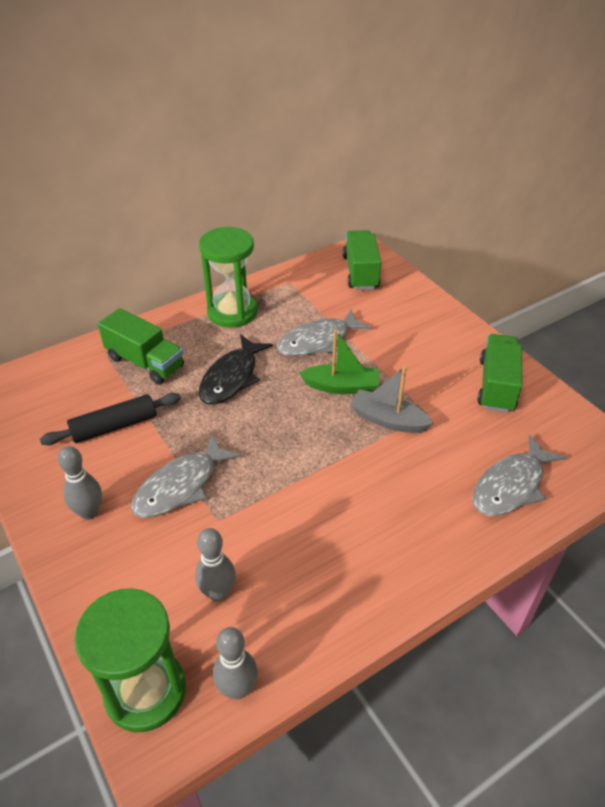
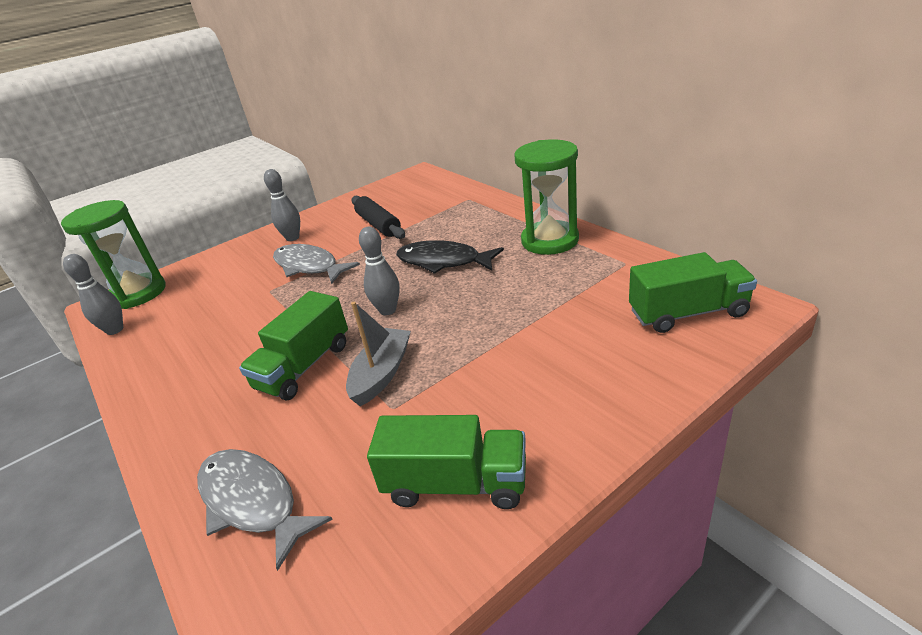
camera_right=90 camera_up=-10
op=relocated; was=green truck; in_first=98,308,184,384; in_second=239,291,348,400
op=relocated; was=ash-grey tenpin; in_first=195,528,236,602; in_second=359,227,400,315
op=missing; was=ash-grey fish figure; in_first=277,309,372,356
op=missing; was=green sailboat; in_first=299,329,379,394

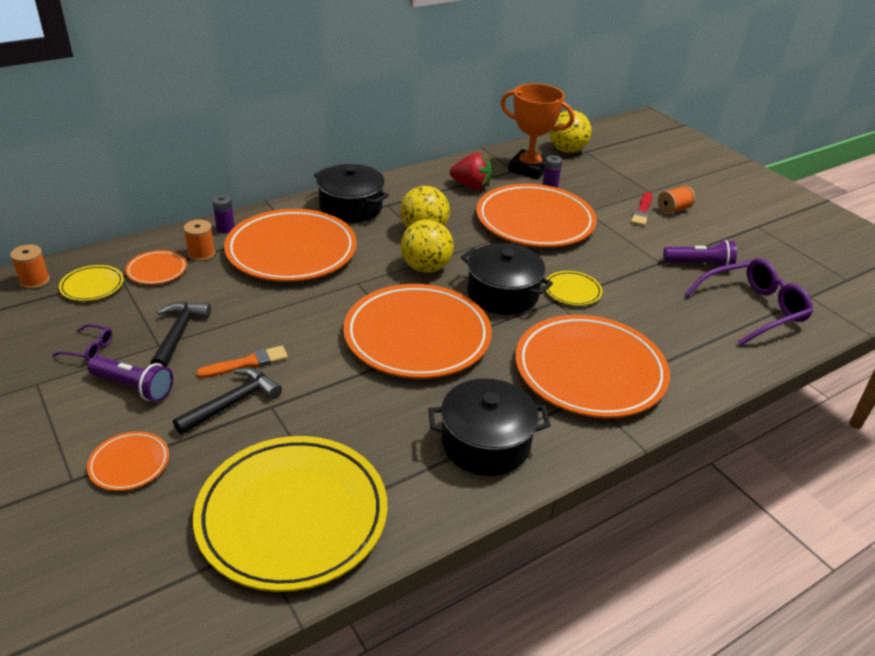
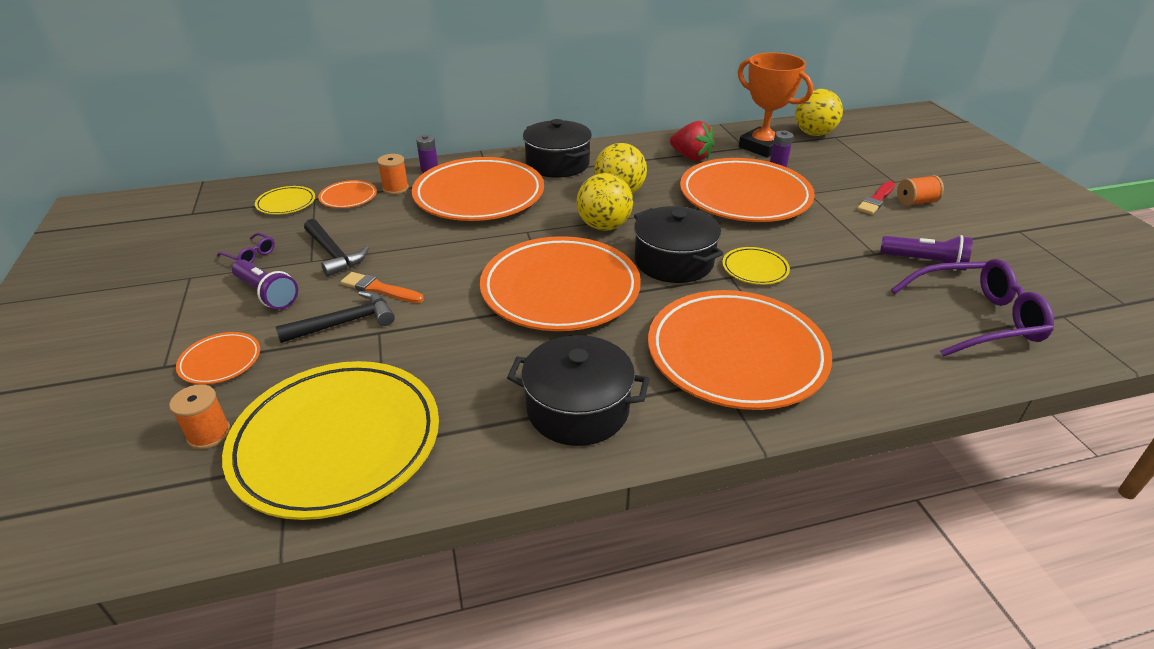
camera_right=20 camera_up=0
op=relocated; was=orange spool; in_first=10,244,50,289; in_second=169,384,231,449
op=spun; was=black hammer; in_first=150,302,211,367; in_second=304,219,369,277; clockwise=120
op=spun; was=orange paintbrush; in_first=196,346,288,378; in_second=340,272,424,303; clockwise=-150

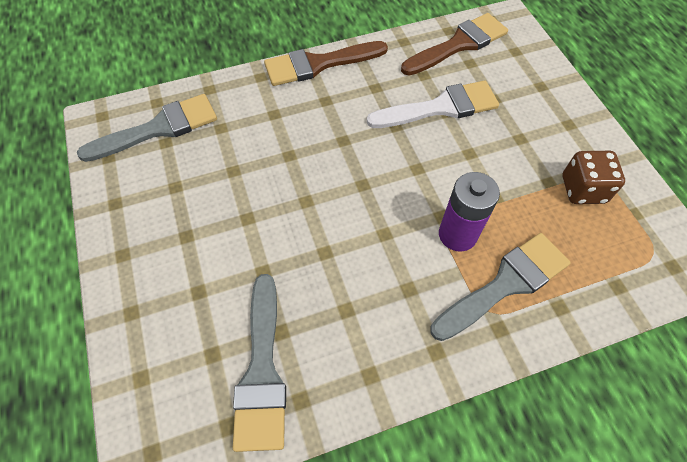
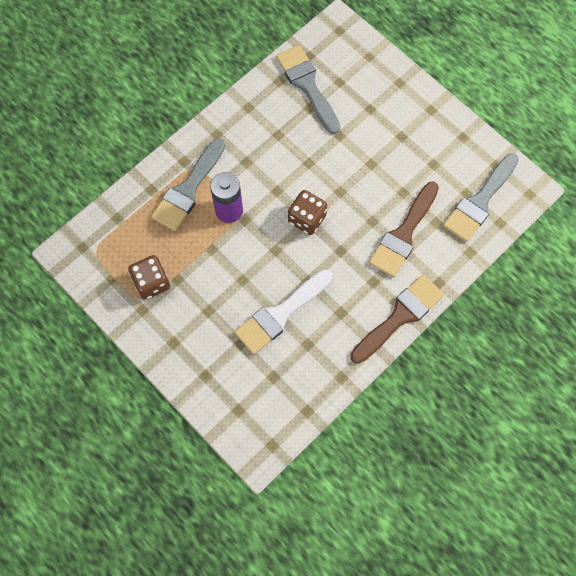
camera_right=155 camera_up=10
op=appeared; now=brown die; in_second=288,190,327,235
op=relocated; was=brown paintbrush; in_first=401,13,508,76; in_second=369,182,439,277

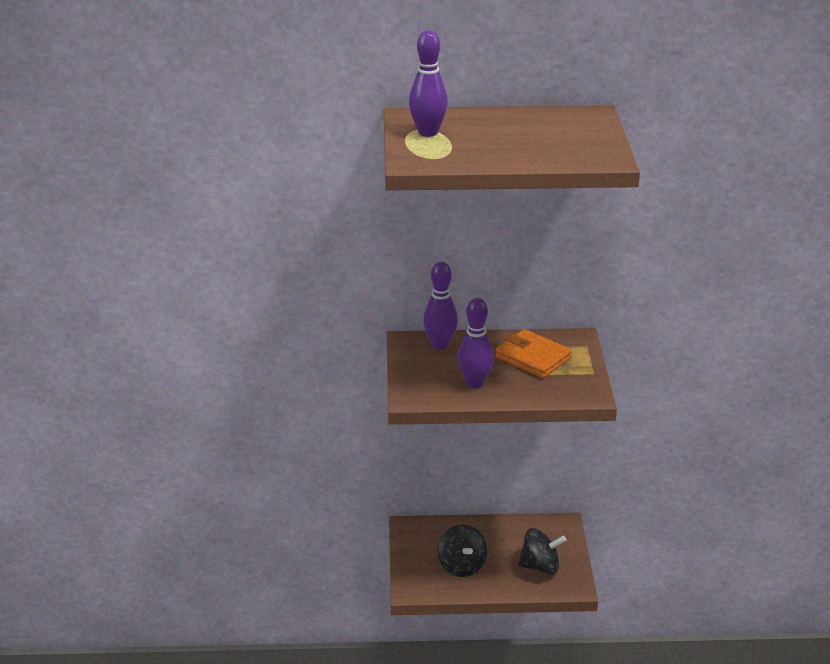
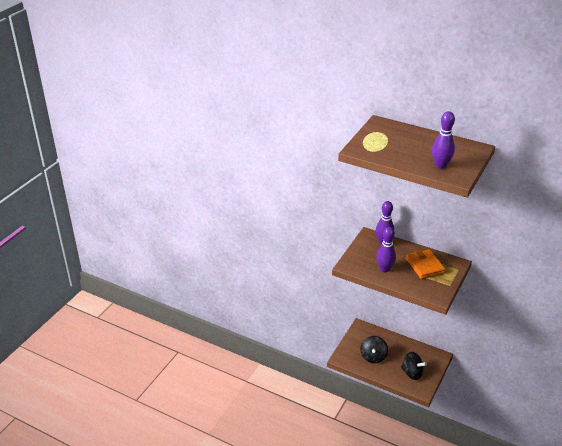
camera_right=30 camera_up=5
op=relocated; was=royal purple tenpin; in_first=409,30,448,137; in_second=432,111,455,169

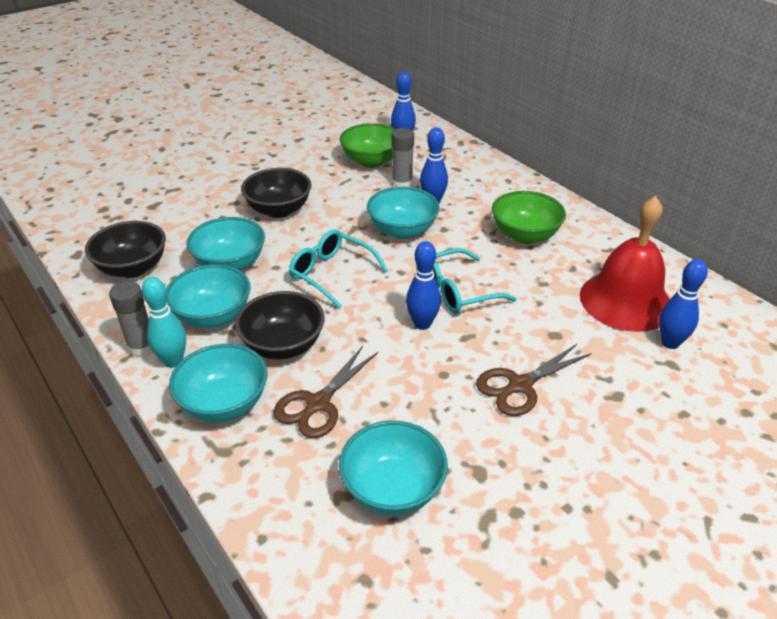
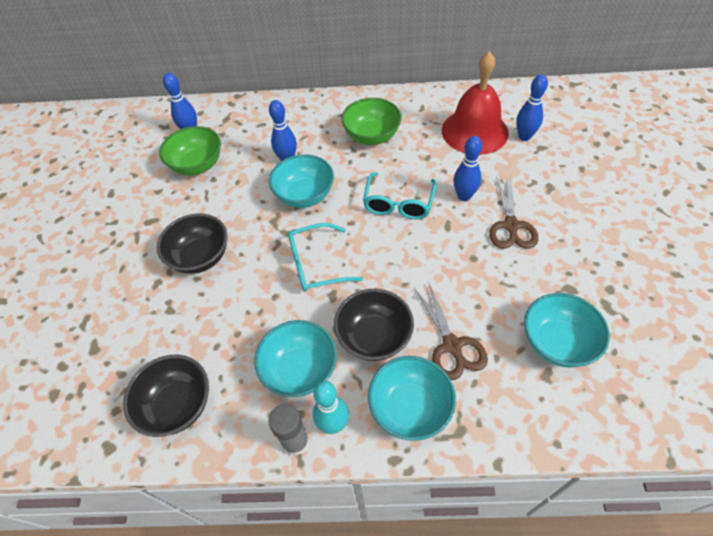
camera_right=-50 camera_up=15
op=relocated; was=blue tenpin; in_first=406,241,441,330; in_second=453,136,482,201
op=missing; was=teal bowl; in_first=186,217,265,270
op=missing; was=ash-grey glue stick; in_first=392,128,414,187

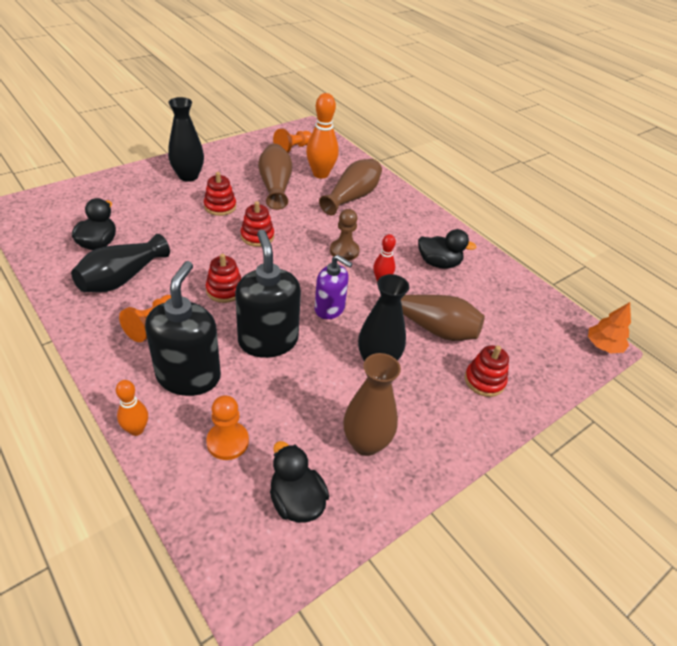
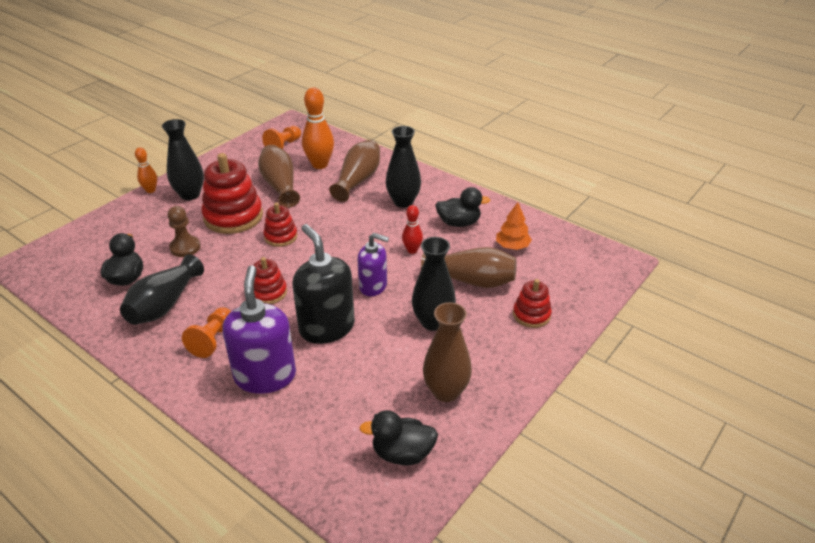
camera_right=-10 camera_up=-5
op=relocated; was=orange tenpin; in_first=116,380,148,436; in_second=135,147,157,193
op=relocated; was=brown chess pawn; in_first=330,209,360,261; in_second=168,206,200,257
op=size; was=red ring stacker; in_first=204,172,236,216; in_second=202,153,263,234; ratio=1.84
op=colour; was=black soap dispenser; now=royal purple soap dispenser; in_first=145,261,221,396; in_second=222,265,296,394
op=spun; was=black toy duck; in_first=270,441,329,523; in_second=359,410,438,465; clockwise=-45
op=appeared; now=black flower vase; in_second=386,126,421,208
op=relocated; was=orange tree; in_first=588,302,631,353; in_second=496,202,532,250
op=missing; was=orange chess pawn; in_first=207,395,249,460

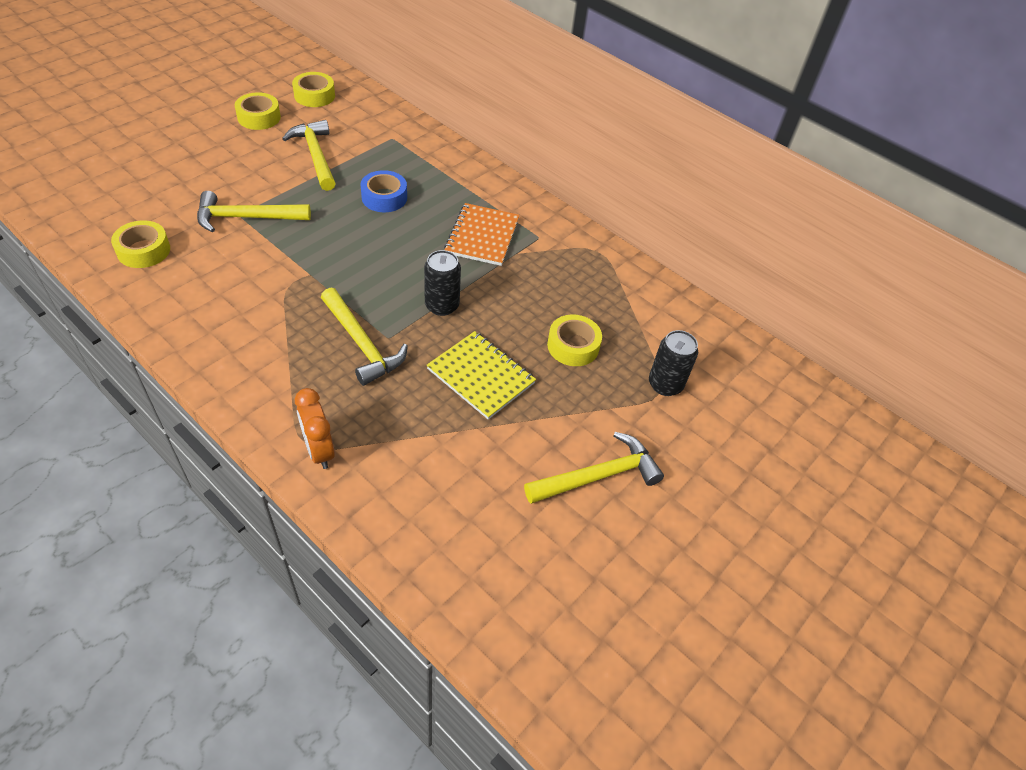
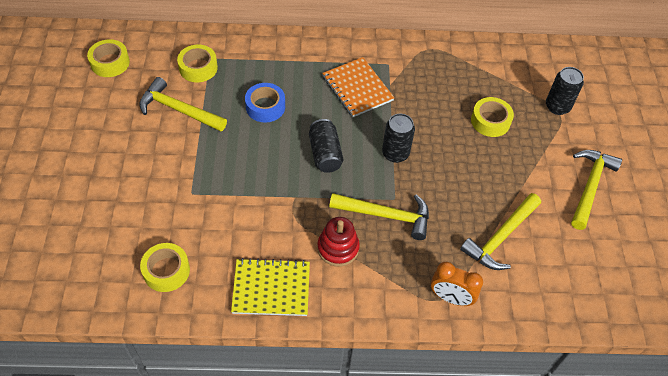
camera_right=-40 camera_up=5
op=relocated; was=golden tape; in_first=235,92,281,130; in_second=177,45,218,82
op=relocated; was=golden notepad; in_first=427,331,536,420; in_second=231,258,310,316
op=appeared; now=black tin; in_second=309,119,343,173
op=appeared; now=red ring stacker; in_second=317,217,360,267
op=relocated; was=golden hammer; in_first=197,191,311,232; in_second=460,193,541,270

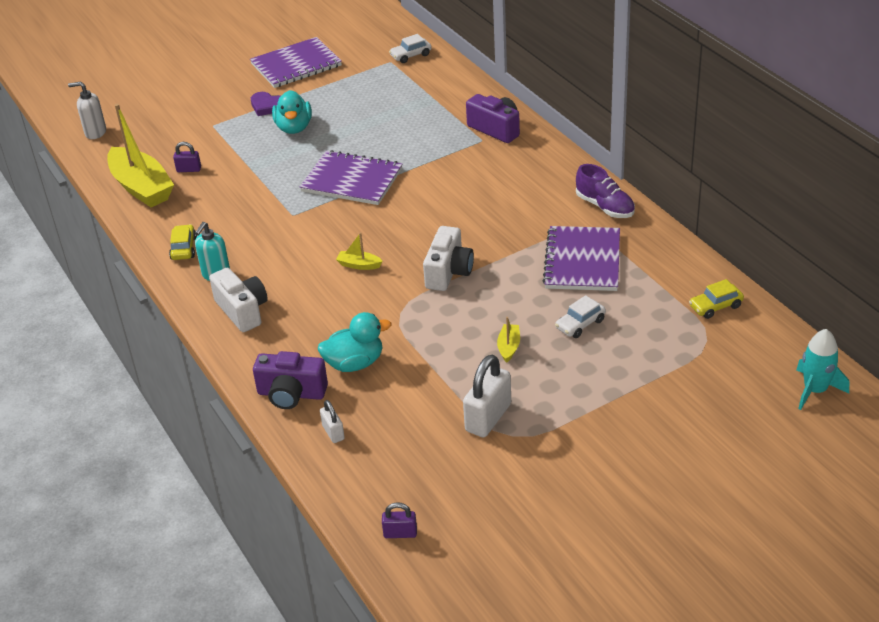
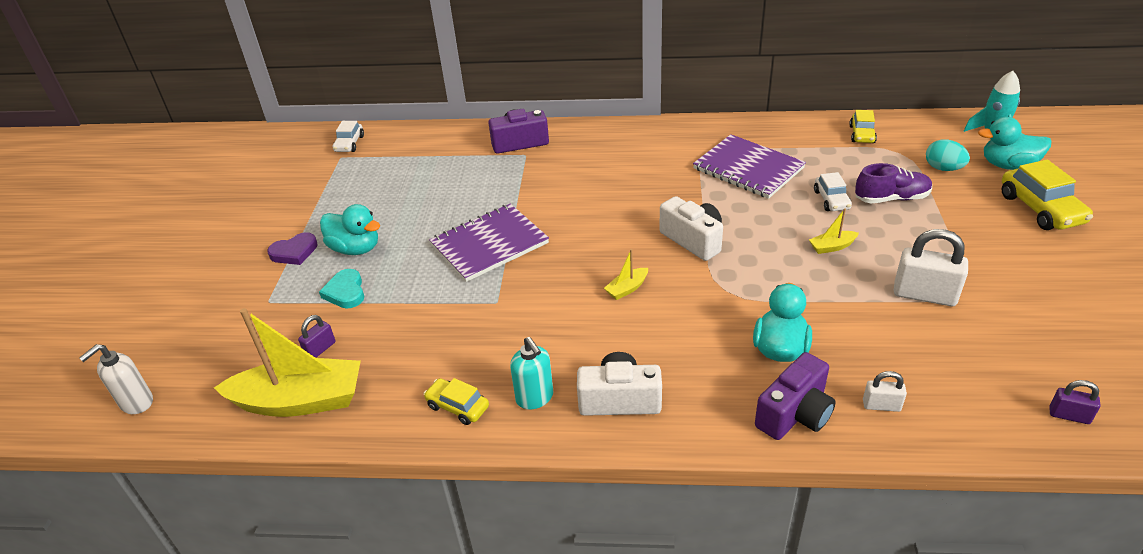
camera_right=-55 camera_up=0
op=appeared; now=teal heart; in_second=319,269,364,309
op=spun; was=golden sailboat; in_first=497,317,520,363; in_second=809,208,859,254; clockwise=-60
op=relocated; was=royal purple lace-up shoe; in_first=576,164,635,218; in_second=855,163,932,204
op=spun; was=pure white small lock; in_first=463,355,511,437; in_second=894,229,968,306; clockwise=-45
op=appeared; now=teal toy egg; in_second=926,139,970,171
op=appeared; now=teal toy duck; in_second=978,117,1052,170
op=appeared; now=golden toy car; in_second=1001,159,1093,230
op=spun; was=royal purple small lock; in_first=382,502,417,538; in_second=1049,380,1100,424; clockwise=75
op=missing; was=royal purple notepad; in_first=250,37,342,88

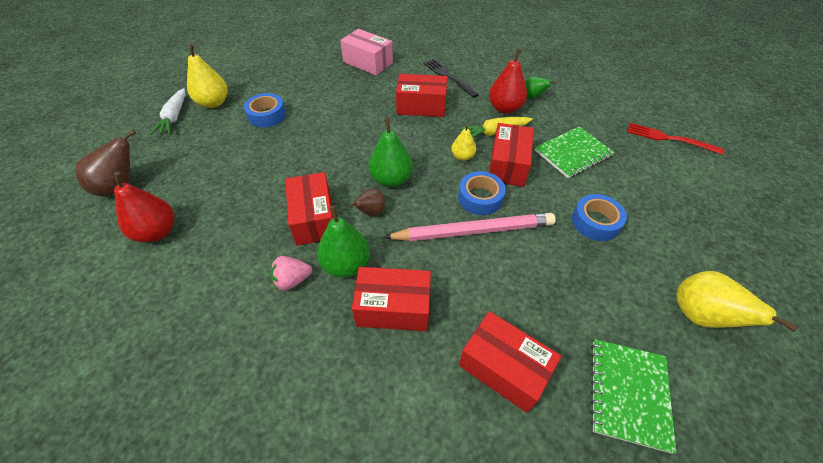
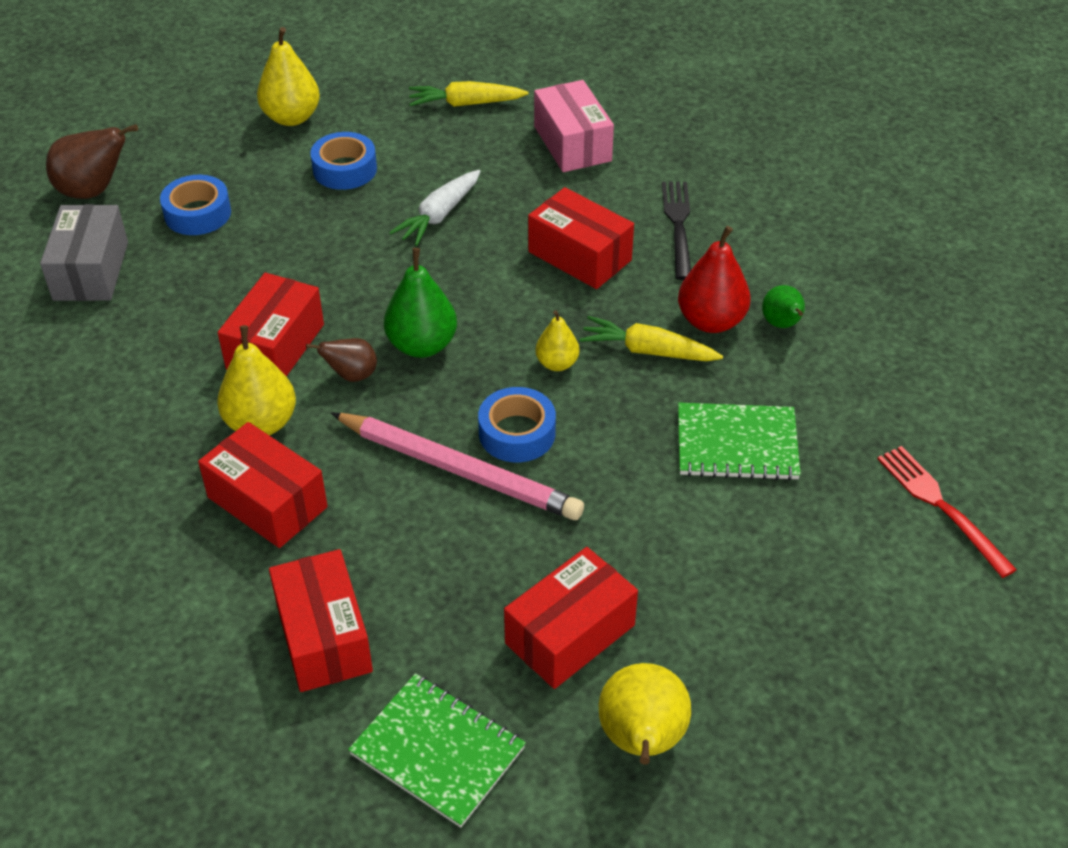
camera_right=35 camera_up=-5
op=exchanged; was=red toy pear; now=ash-grey parcel; in_first=114,172,174,243; in_second=40,204,128,301
op=relocated; was=blue tape; in_first=572,194,627,241; in_second=160,175,231,235
op=colour; was=green toy pear; now=golden toy pear; in_first=317,206,370,277; in_second=217,325,296,435
op=spun; was=green notepad; in_first=591,339,676,454; in_second=348,673,526,828; clockwise=75
op=relocated; was=pure white carrot; in_first=150,88,185,135; in_second=389,170,481,246
op=appeared; now=golden carrot; in_second=409,81,529,107
op=relocated; was=red parcel; in_first=489,123,534,187; in_second=504,547,638,689
op=missing; was=rose-pink berry; in_first=270,256,312,291

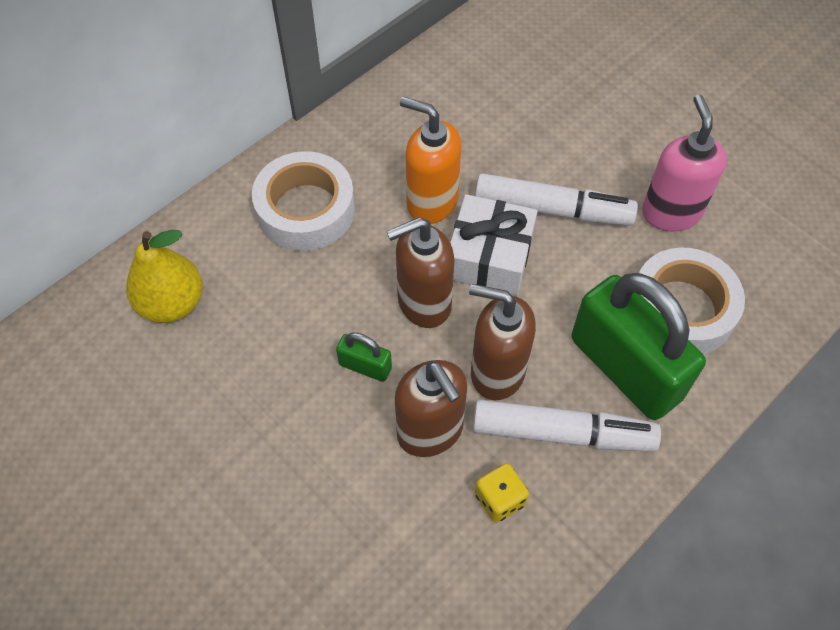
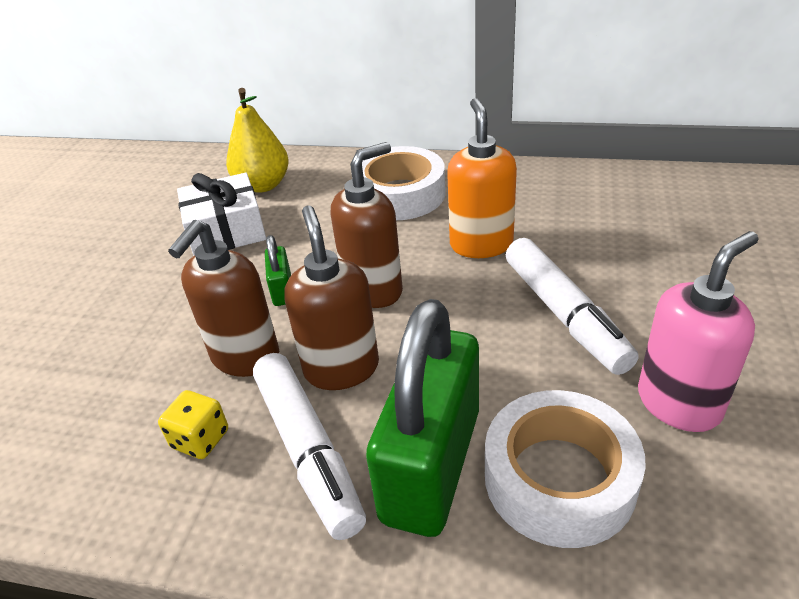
camera_right=60 camera_up=-20
op=relocated; was=pure white wrapped gift; in_first=450,194,538,295; in_second=177,173,266,256
op=spun; was=brown soap dispenser; in_first=386,217,455,328; in_second=331,142,403,308; clockwise=105

